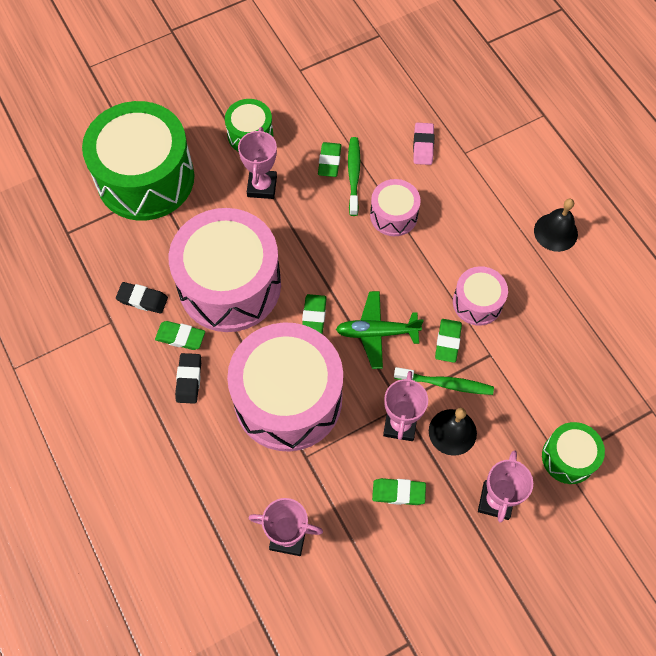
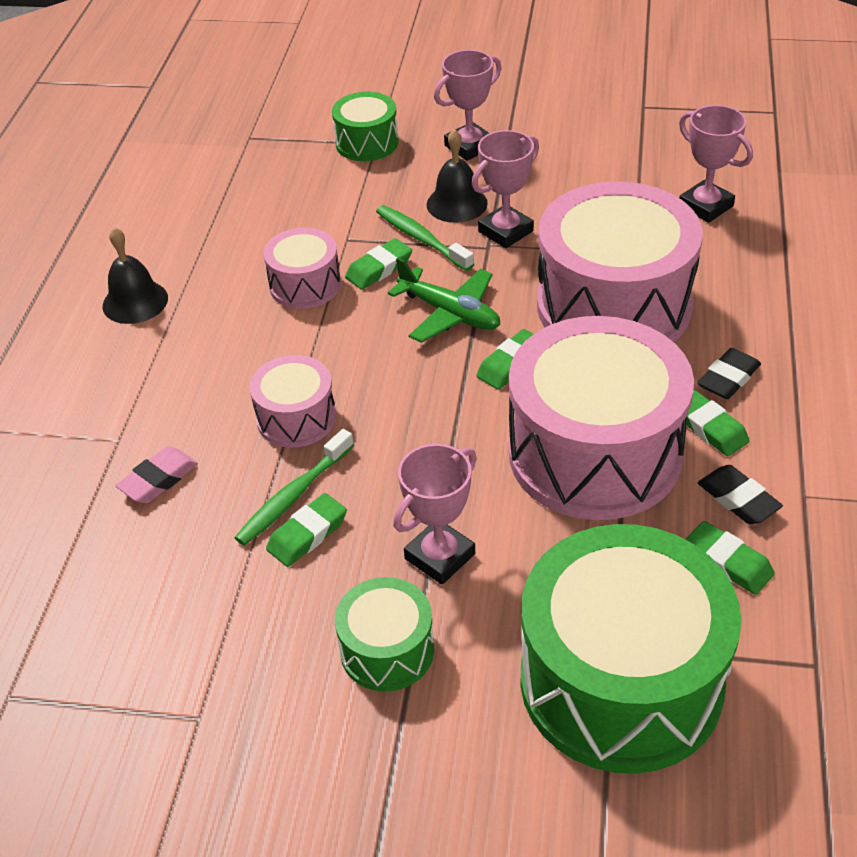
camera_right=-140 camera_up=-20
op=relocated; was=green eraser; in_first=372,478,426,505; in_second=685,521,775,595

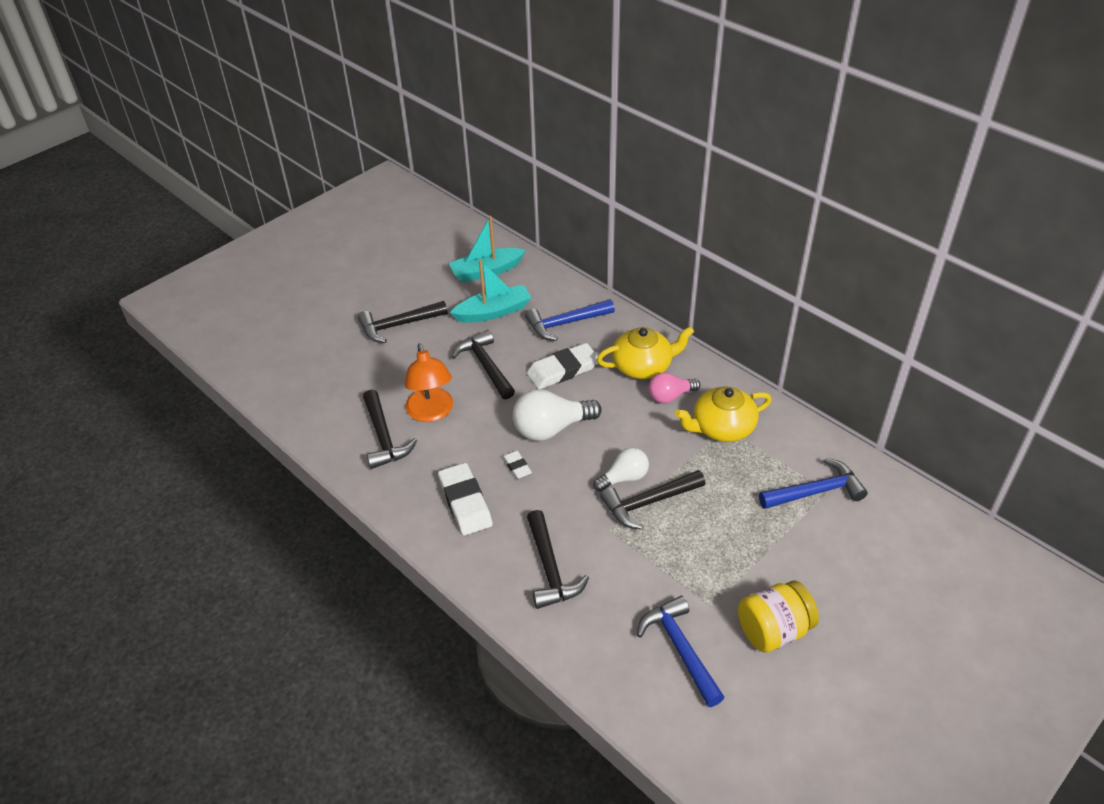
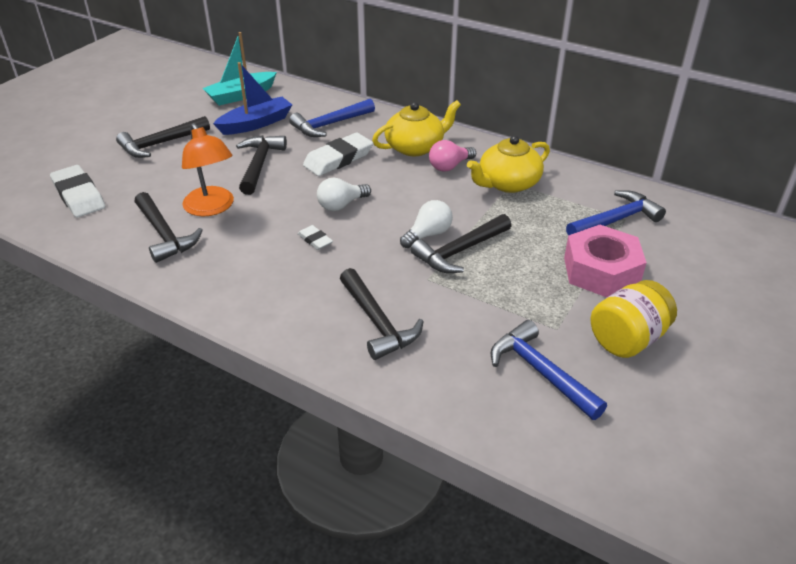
camera_right=-15 camera_up=-5
op=relocated; was=pure white eraser; in_first=438,463,493,536; in_second=50,165,105,218
op=colour; was=teal sailboat; now=blue sailboat; in_first=450,260,531,323; in_second=213,62,292,135
op=spun; was=black hammer; in_first=452,330,515,399; in_second=236,135,287,195; clockwise=45
op=size; was=pure white lightbulb; in_first=513,389,602,441; in_second=317,177,371,211; ratio=0.63
op=appeared; now=rose-pink nut; in_second=564,225,647,297

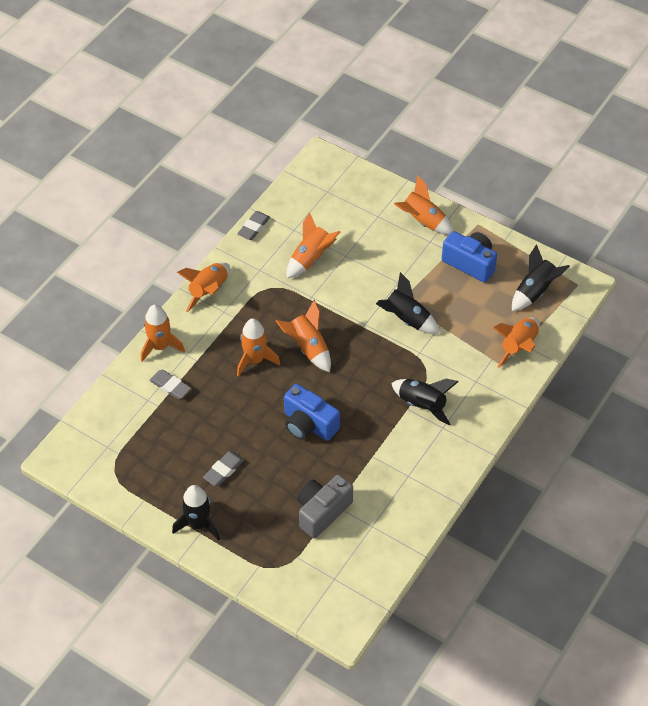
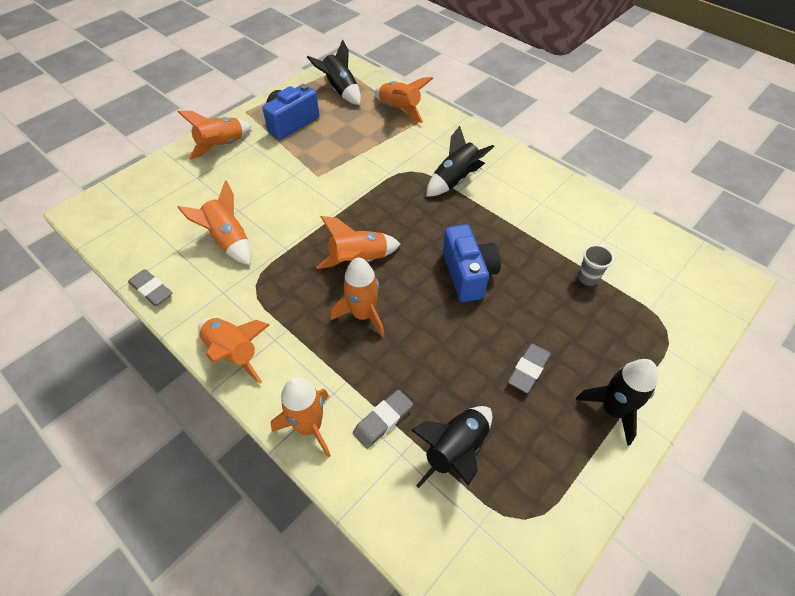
camera_right=-80 camera_up=0
op=relocated; was=black rocket; in_first=376,272,440,334; in_second=411,406,492,488
op=spun; was=blue compact camera; in_first=284,384,340,441; in_second=443,224,501,302; clockwise=-60
op=spun; was=ash-grey eraser; in_first=203,451,244,486; in_second=508,344,551,393; clockwise=75
op=exchanged; was=ash-grey compact camera; now=ash-grey tumbler; in_first=297,474,353,538; in_second=578,245,614,286

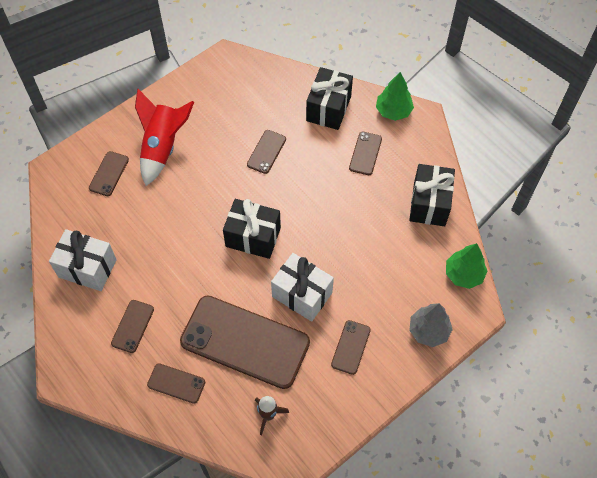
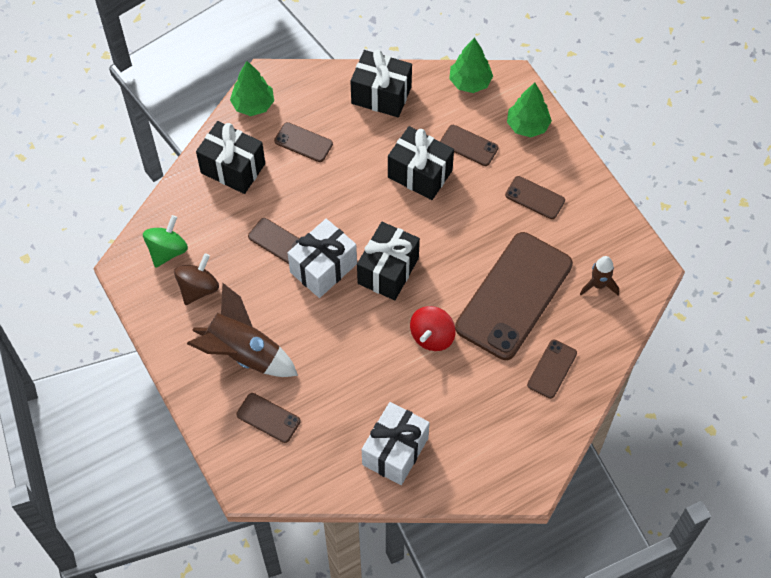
camera_right=-80 camera_up=0
op=appeared; now=green whirligig; in_second=143,215,188,268
op=appeared; now=brown whirligig; in_second=174,253,219,305
op=colour; was=red rocket; now=brown rocket; in_first=135,89,194,186; in_second=187,283,298,377
op=relocated; was=pure white wrapped gift; in_first=271,253,334,322; in_second=288,219,357,298
op=appeared; now=black wrapped gift; in_second=388,126,454,200
op=appeared; now=red whirligig; in_second=410,306,455,351
op=relocated; was=brown phone; in_first=111,300,154,353; in_second=440,125,499,166
op=colour; was=ash-grey tree; now=green tree; in_first=409,303,453,347; in_second=507,83,552,138

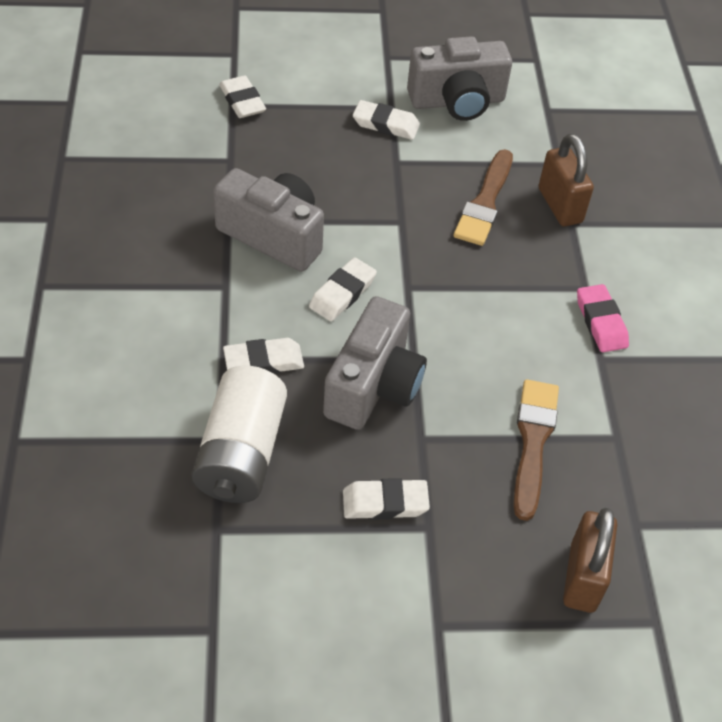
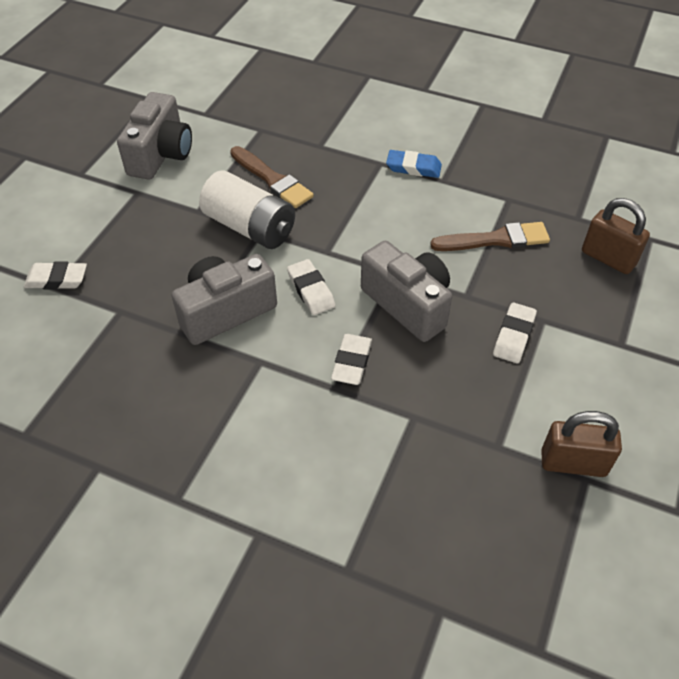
camera_right=-60 camera_up=0
op=relocated; was=pure white AA battery; in_first=192,365,287,503; in_second=199,170,295,249
op=colour; was=rose-pink eraser; now=blue eraser; in_first=577,284,629,352; in_second=386,150,442,178
op=spun; was=brown paintbrush; in_first=514,379,559,521; in_second=430,222,550,251; clockwise=135
op=relocated; was=brown small lock; in_first=539,134,594,226; in_second=541,411,622,477
op=missing; was=pure white eraser; in_first=353,100,420,140

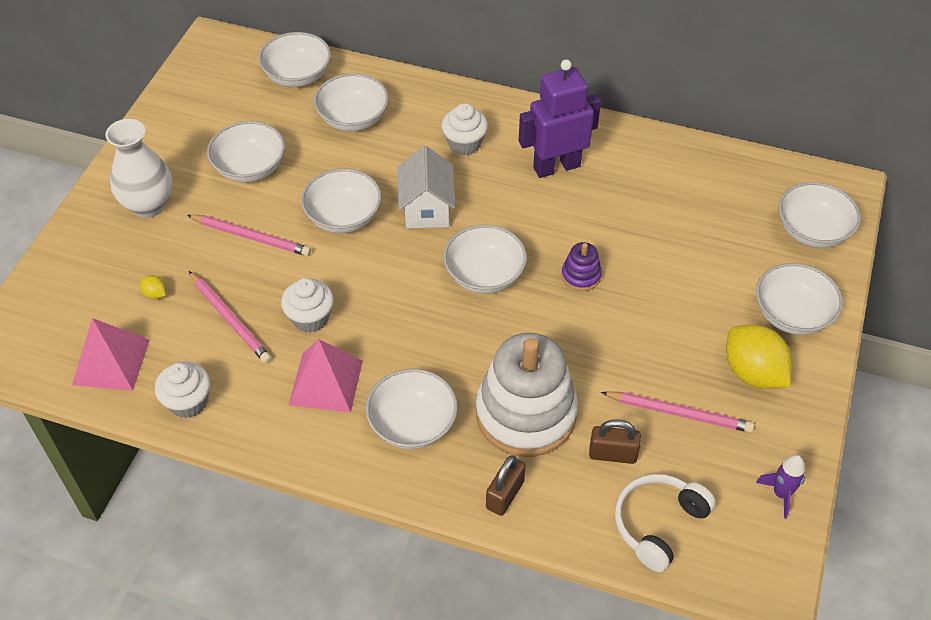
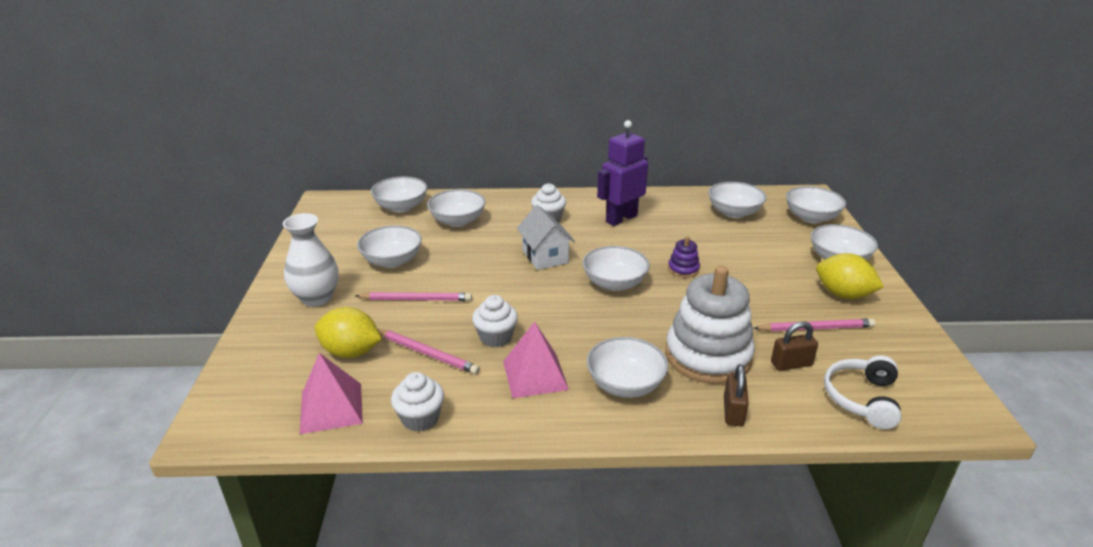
camera_right=-20 camera_up=-20
op=size; was=golden toy lemon; in_first=140,275,166,299; in_second=314,307,382,358; ratio=2.38
op=relocated; was=pure white bowl; in_first=301,169,381,233; in_second=708,182,766,218
op=missing; was=royal purple rocket; in_first=756,455,805,519

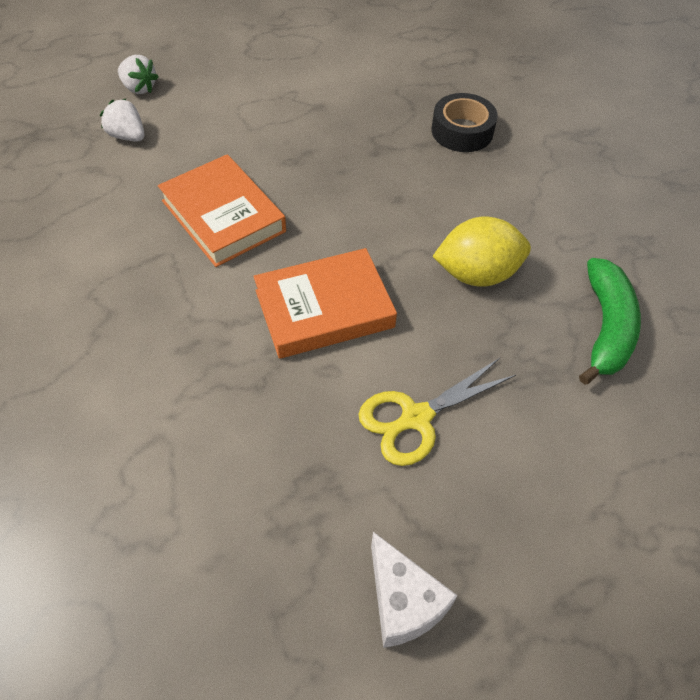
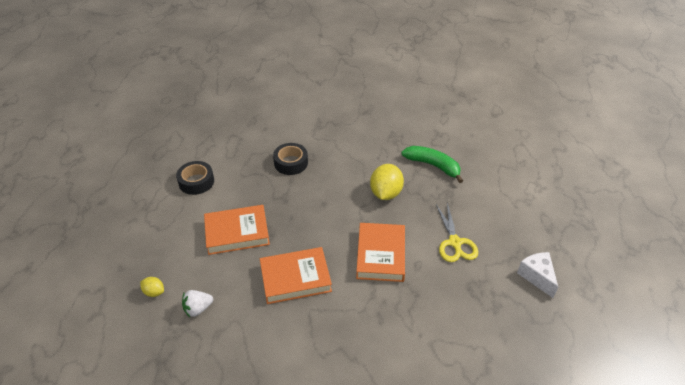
camera_right=-65 camera_up=-10
op=exchanged; was=pure white berry; now=golden toy lemon; in_first=118,55,159,94; in_second=140,277,164,297
op=appeared; now=black tape; in_second=176,161,214,195
op=appeared; now=orange book; in_second=204,205,270,255
op=spun; was=pure white cheese wedge; in_first=371,532,458,648; in_second=517,252,558,298; clockwise=-105

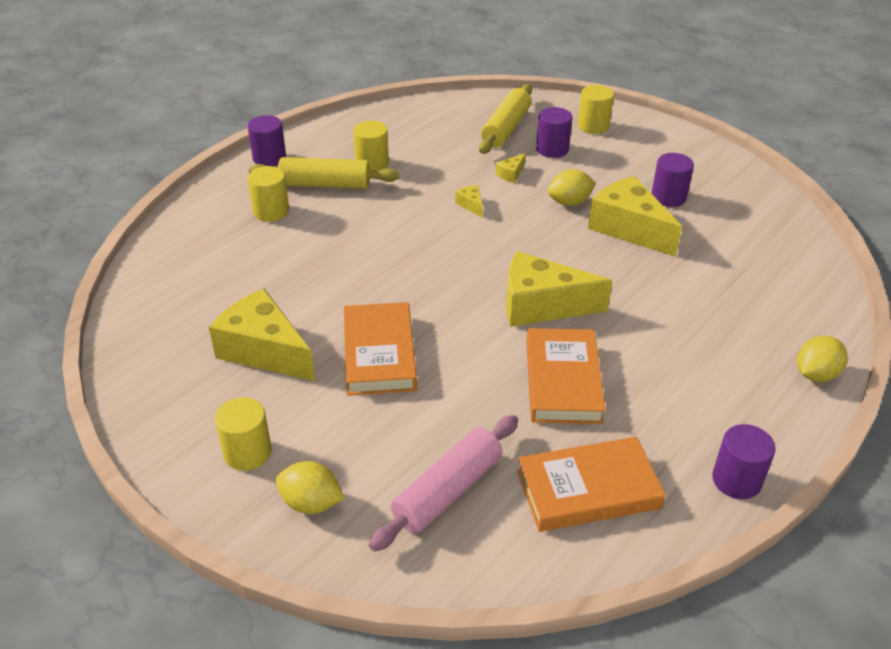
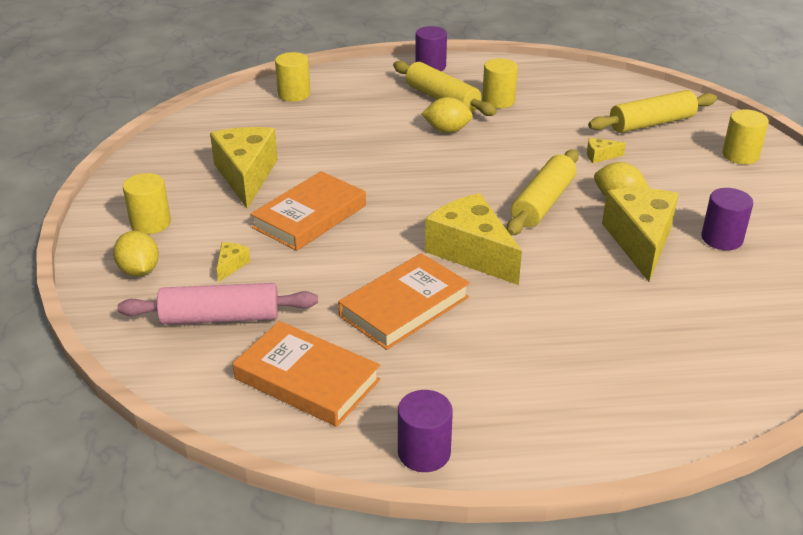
camera_right=45 camera_up=-5
op=relocated; was=golden cheese wedge; in_first=455,185,483,217; in_second=217,242,250,282
op=relocated; was=golden cylinder; in_first=248,166,289,222; in_second=275,52,310,102
op=relocated; was=golden toy lemon; in_first=797,336,848,382; in_second=422,97,473,133
op=appeared; now=golden rolling pin; in_second=507,149,579,236
op=missing; was=royal purple cylinder; in_first=536,107,572,158

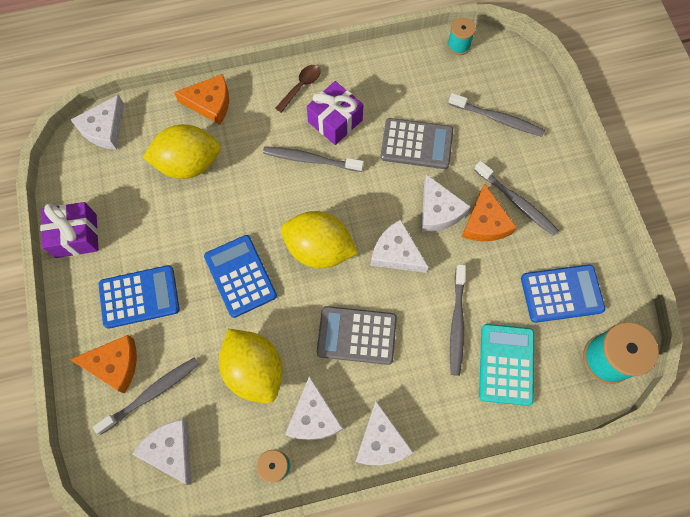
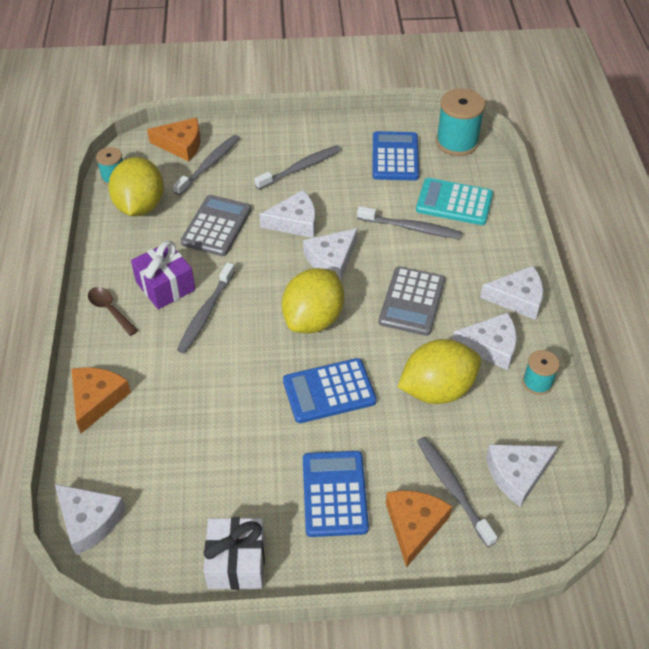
camera_right=-80 camera_up=-20
op=relocated; was=golden toy lemon; in_first=143,124,221,179; in_second=108,157,164,216
op=relocated; was=orange cheese wedge; in_first=462,183,517,241; in_second=147,118,200,162
op=colour; was=royal purple wrapped gift; now=pure white wrapped gift; in_first=40,202,99,258; in_second=204,517,265,590

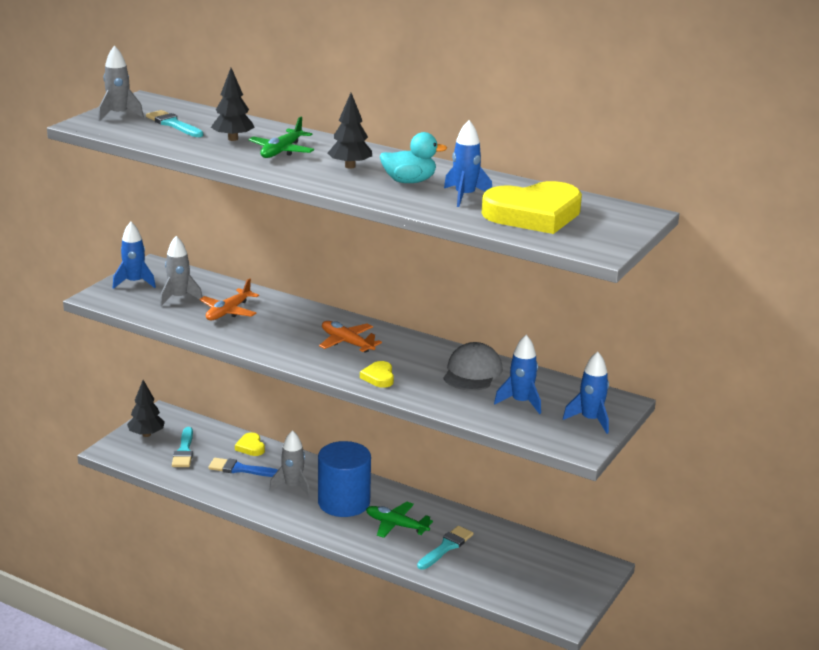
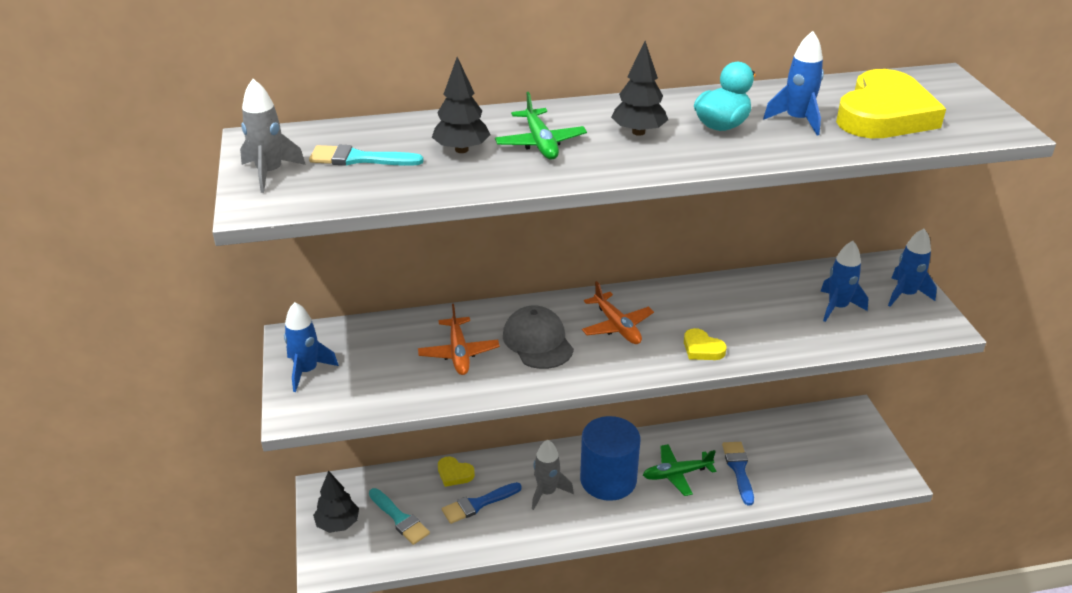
camera_right=-40 camera_up=10
op=relocated; was=ash-grey cap; in_first=443,342,503,391; in_second=503,306,574,369
op=spun; was=orange aeroplane; in_first=319,321,382,353; in_second=582,281,654,344; clockwise=-120
op=colour; was=teal paintbrush; now=blue paintbrush; in_first=417,526,473,570; in_second=722,442,754,505
op=missing; was=ash-grey rocket; in_first=160,236,202,306

